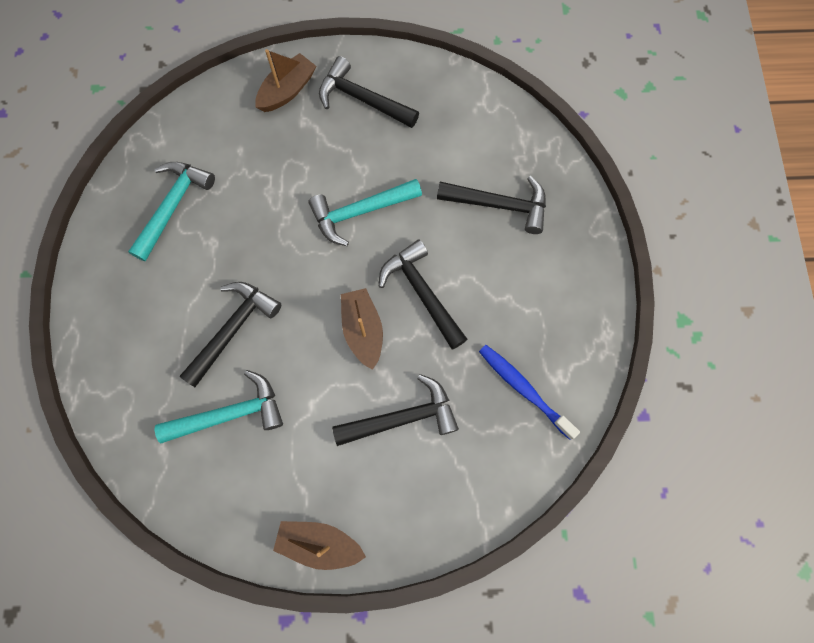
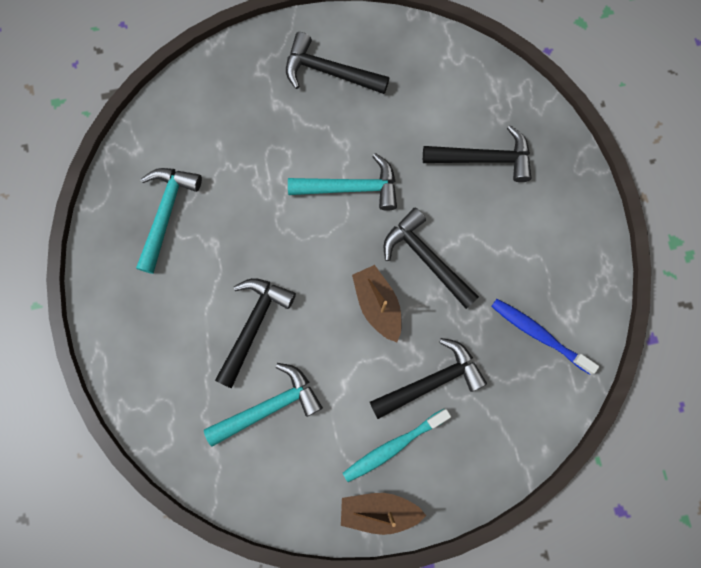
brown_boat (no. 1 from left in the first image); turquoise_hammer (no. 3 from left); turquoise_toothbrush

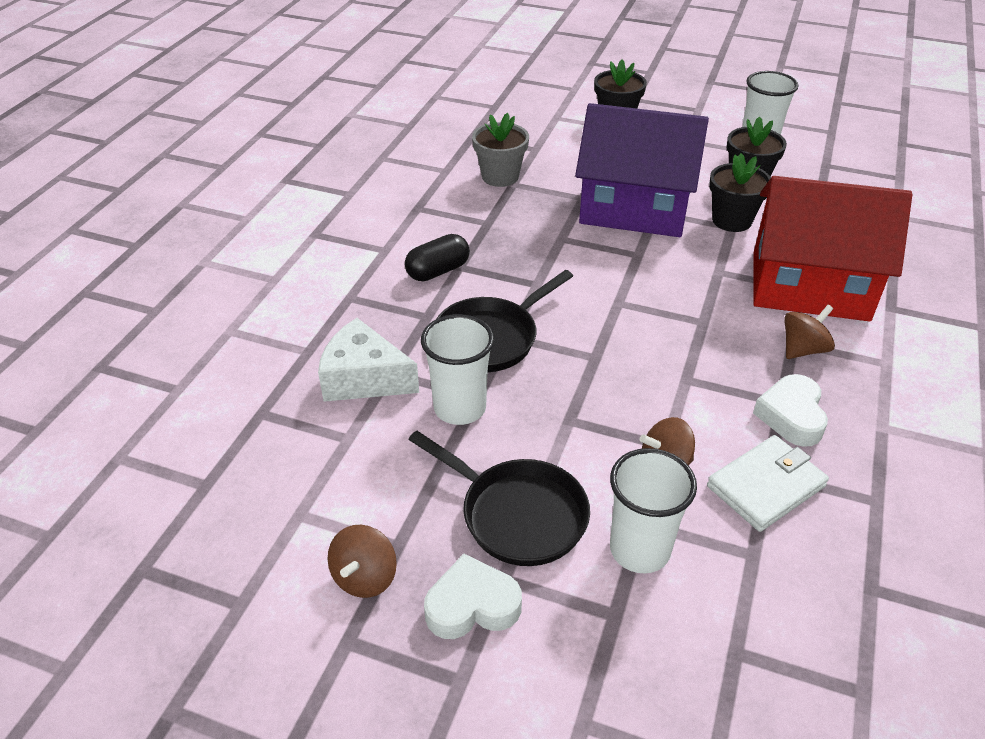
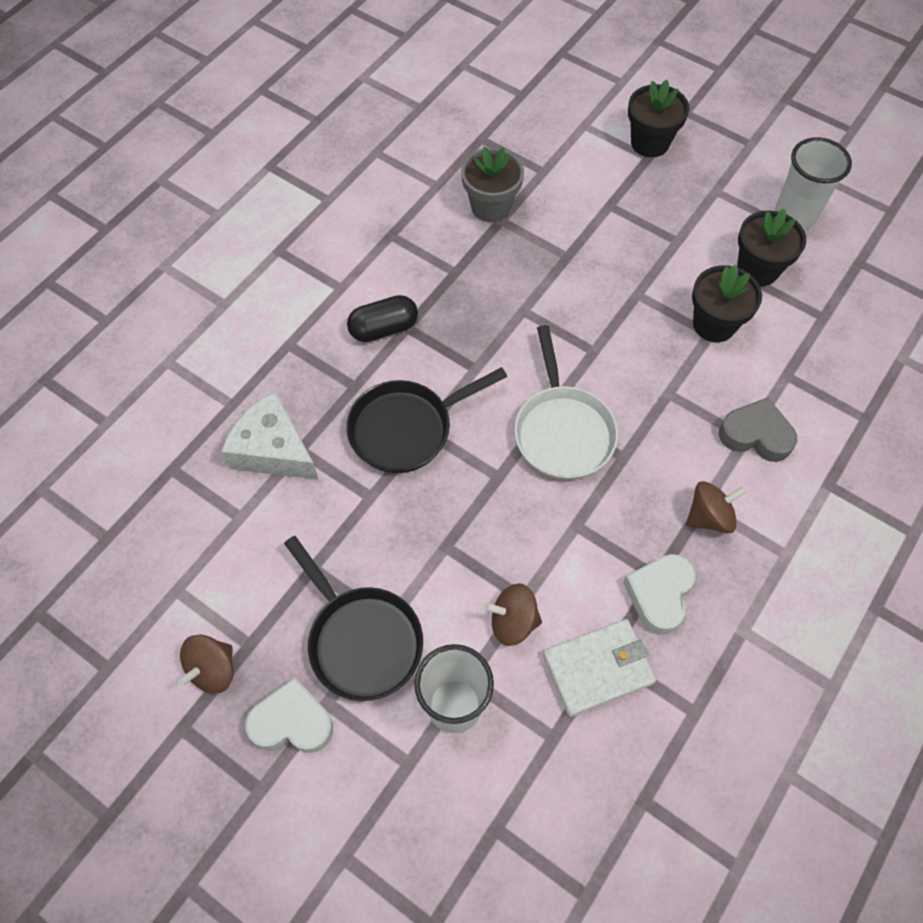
white_cup (no. 1 from left in the first image); purple_house; grey_heart; white_pan

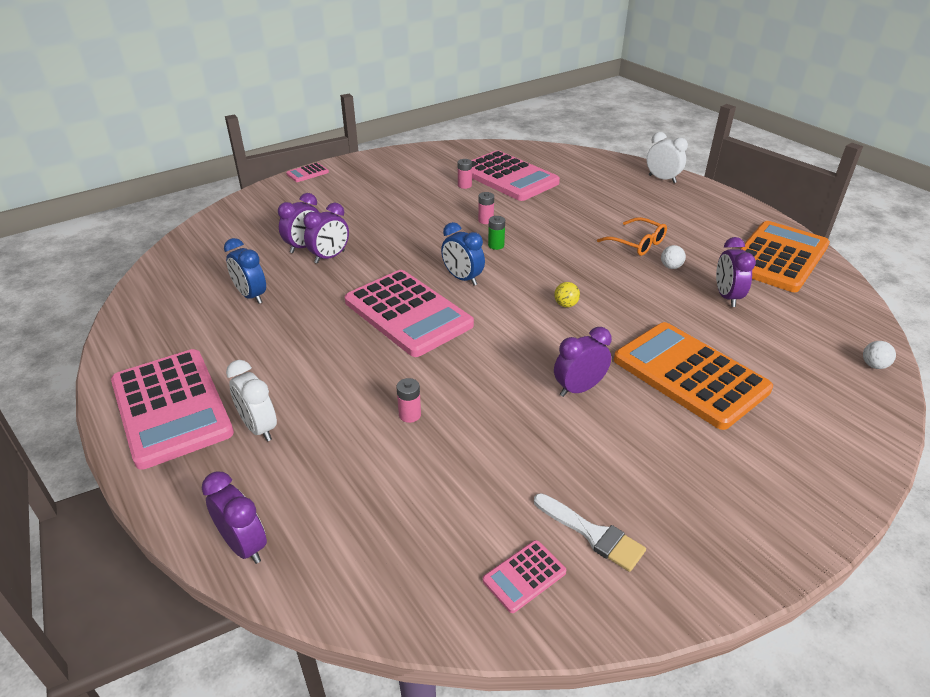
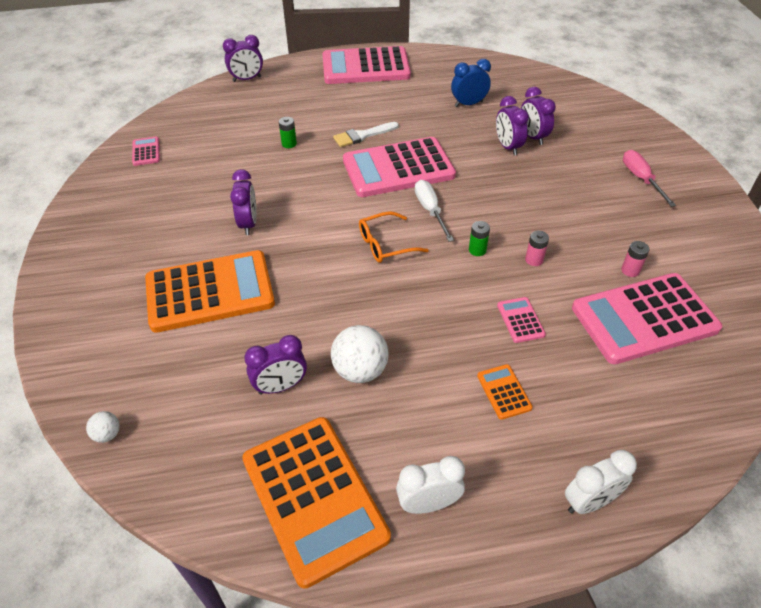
white_clock (no. 1 from left); pink_calculator (no. 4 from left); green_battery (no. 1 from left); white_screwdriver; white_brush; yellow_ball; orange_glasses; white_ball (no. 2 from left); purple_clock (no. 3 from left); orange_calculator (no. 3 from left); pink_screwdriver

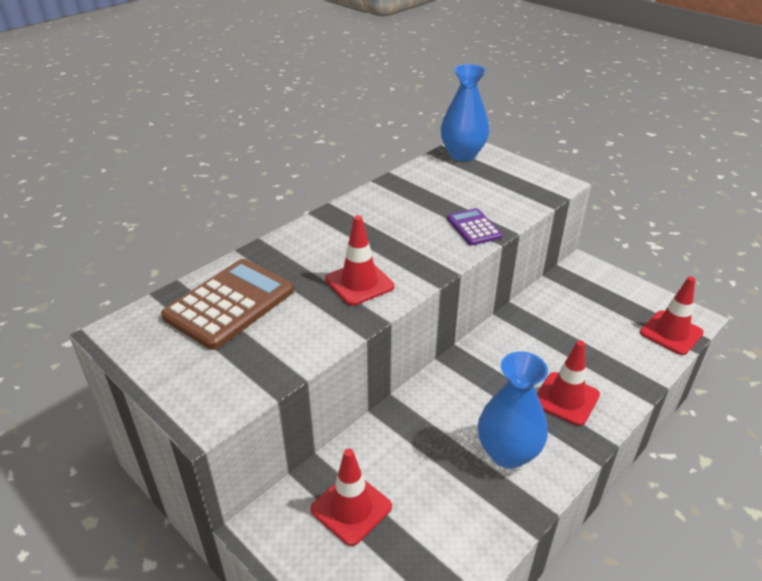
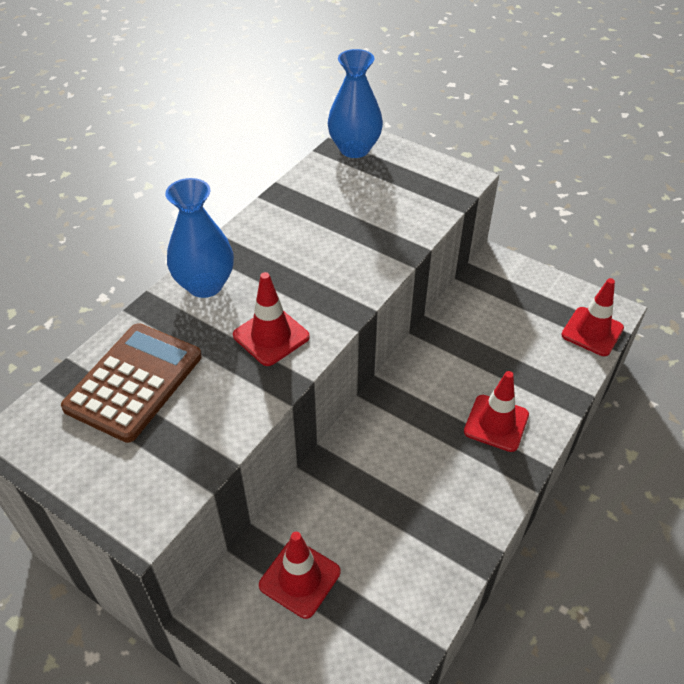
purple_calculator; blue_vase (no. 1 from left)

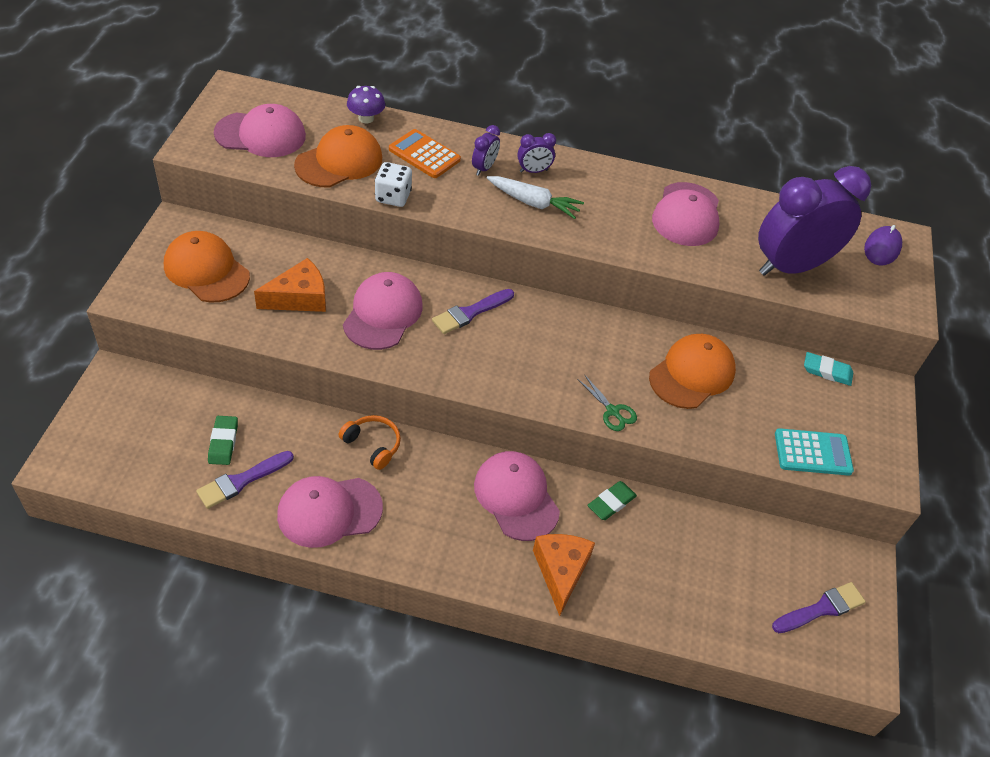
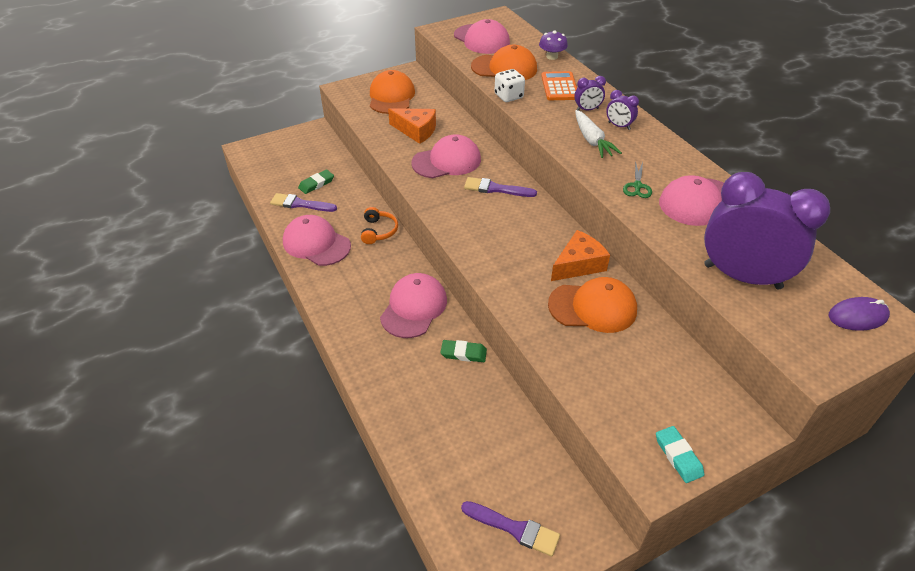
orange_cheese (no. 2 from left); green_scissors; turquoise_calculator; turquoise_eraser

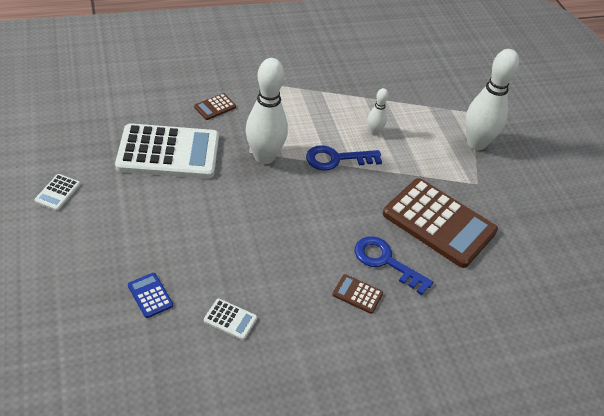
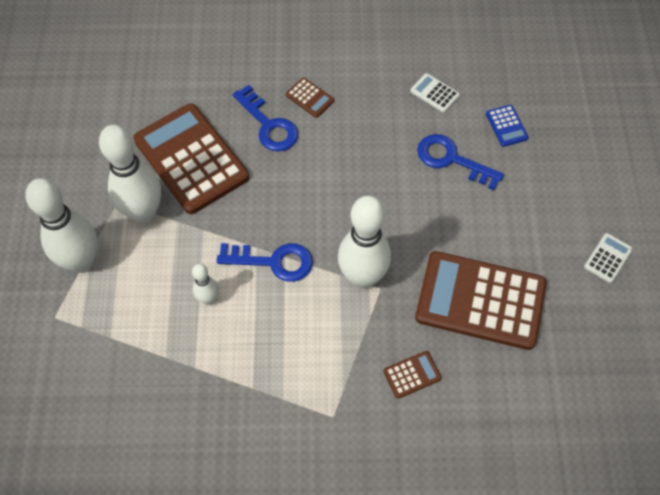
brown_calculator (no. 4 from left); white_bowling_pin (no. 2 from left); blue_key (no. 3 from left)

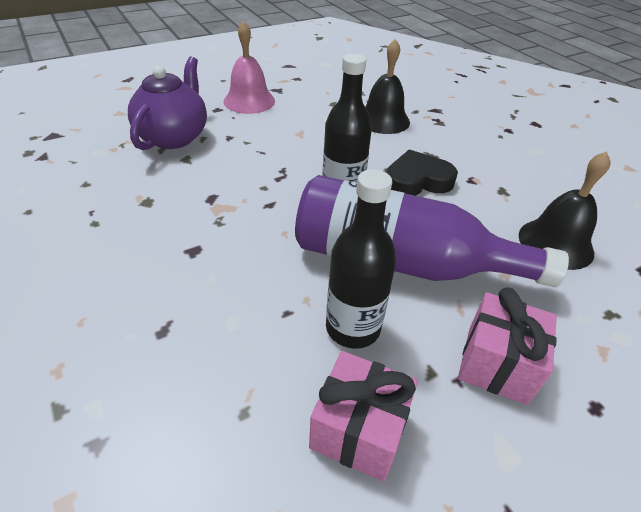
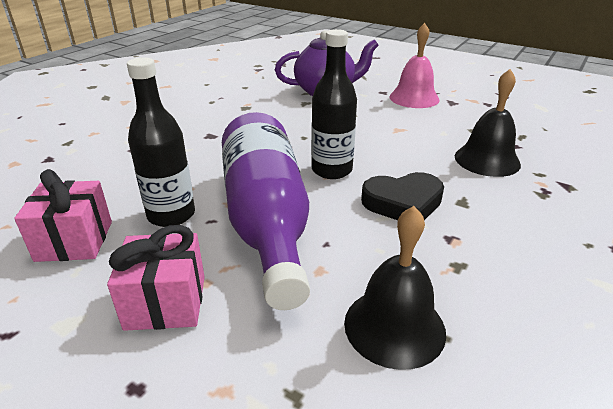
black_heart

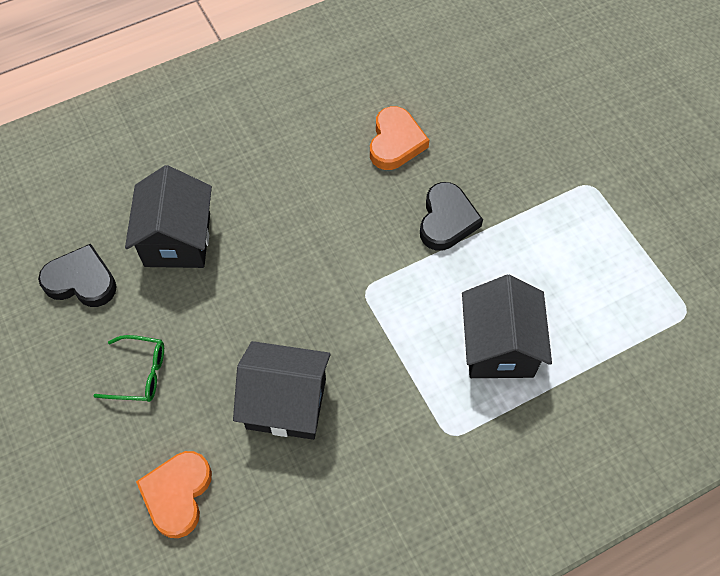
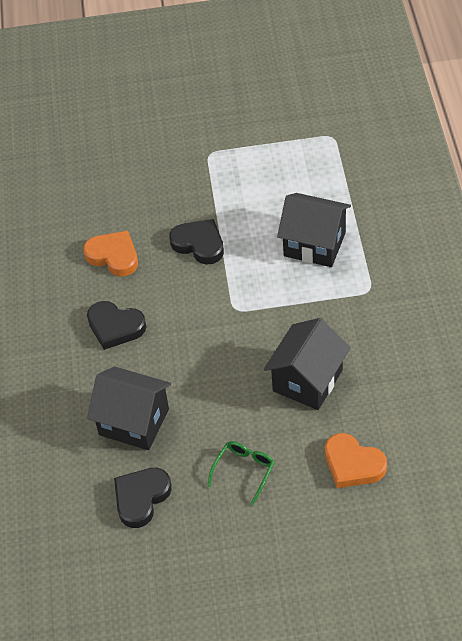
black_heart (no. 1 from left)

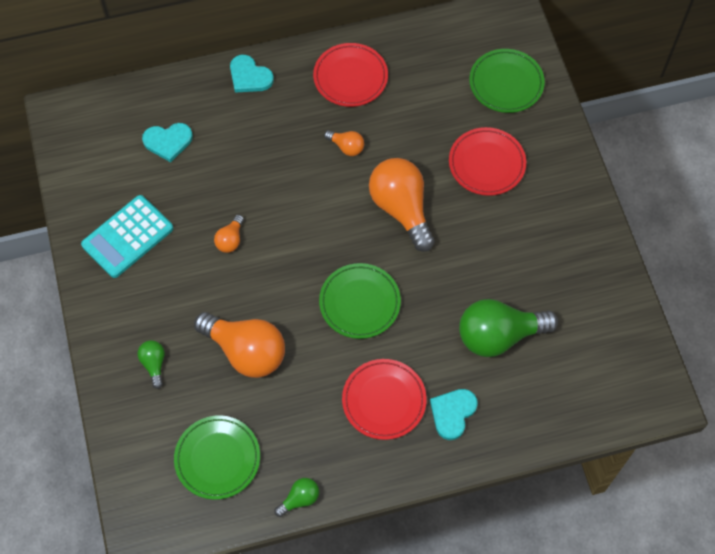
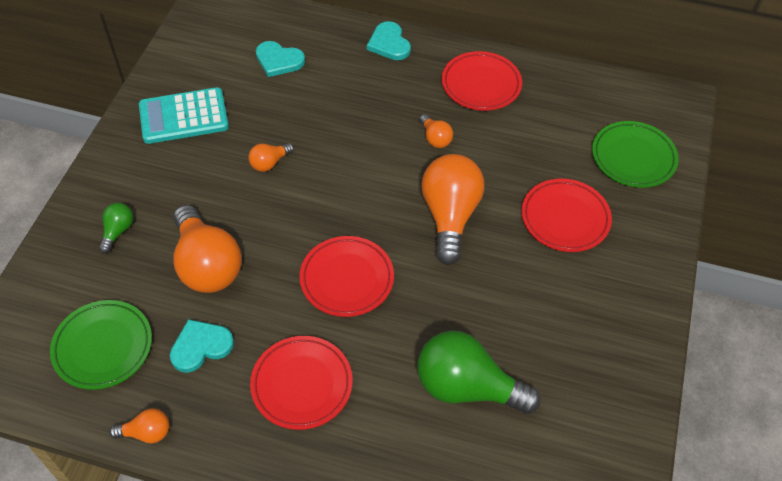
orange_light_bulb (no. 1 from left); red_plate (no. 2 from left); turquoise_heart (no. 1 from left)

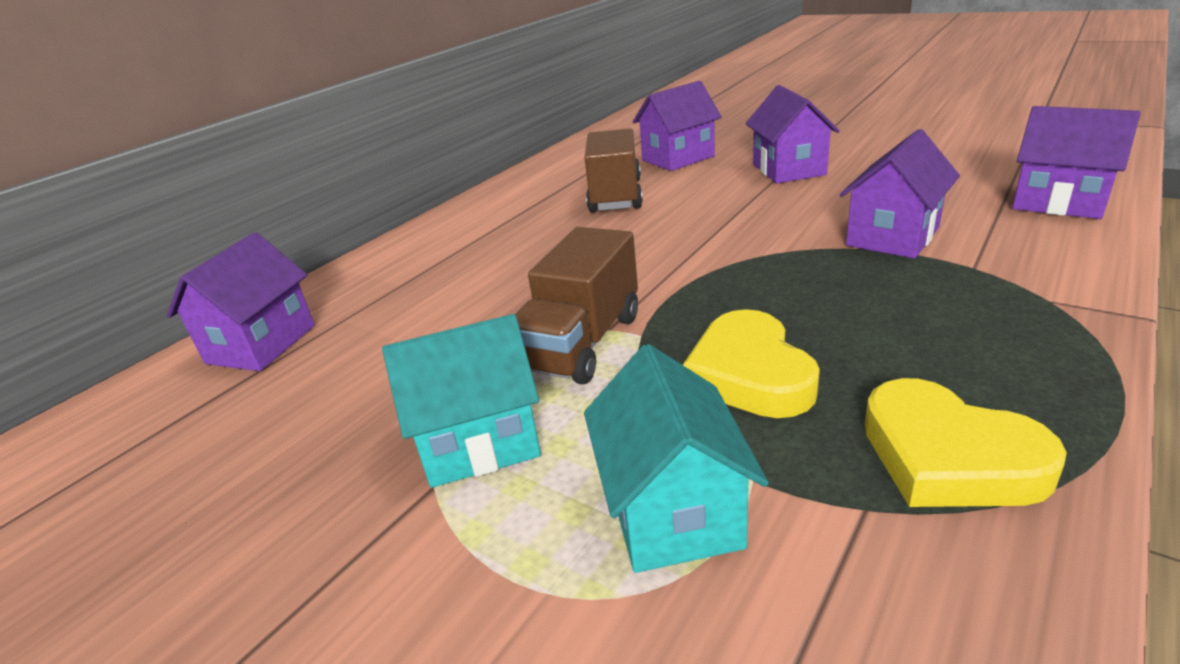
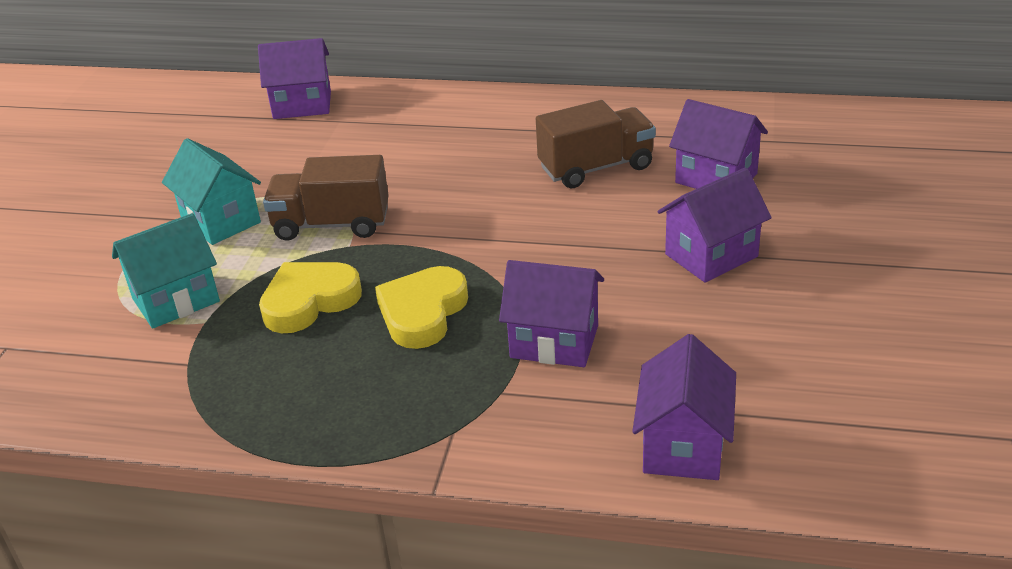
yellow_heart (no. 2 from left)

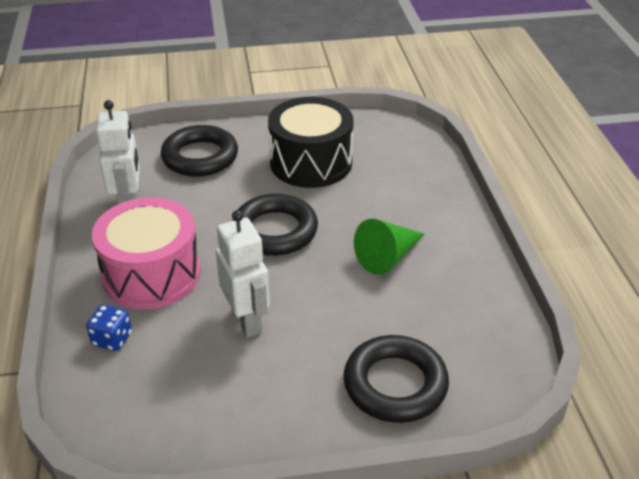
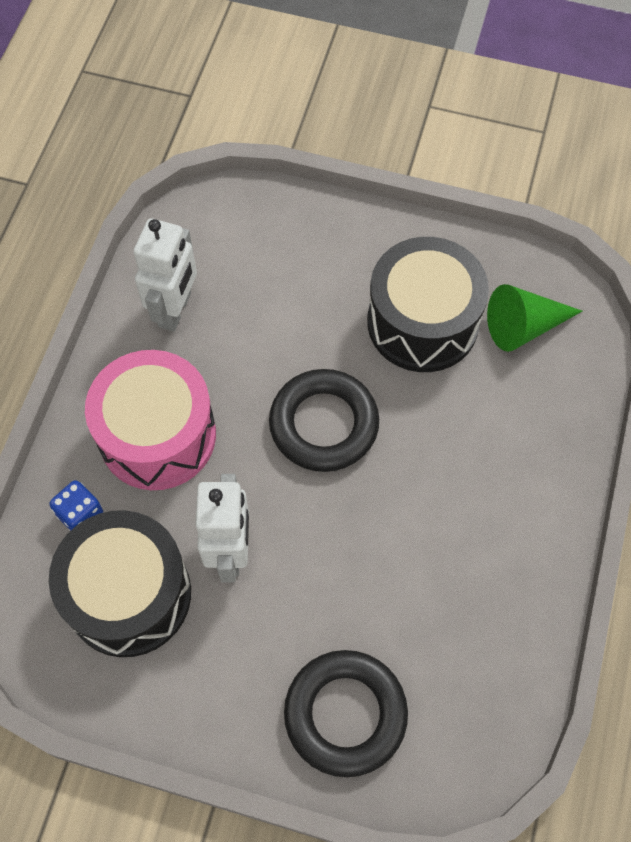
black_ring (no. 1 from left in the first image); green_cone; black_drum (no. 1 from left)

